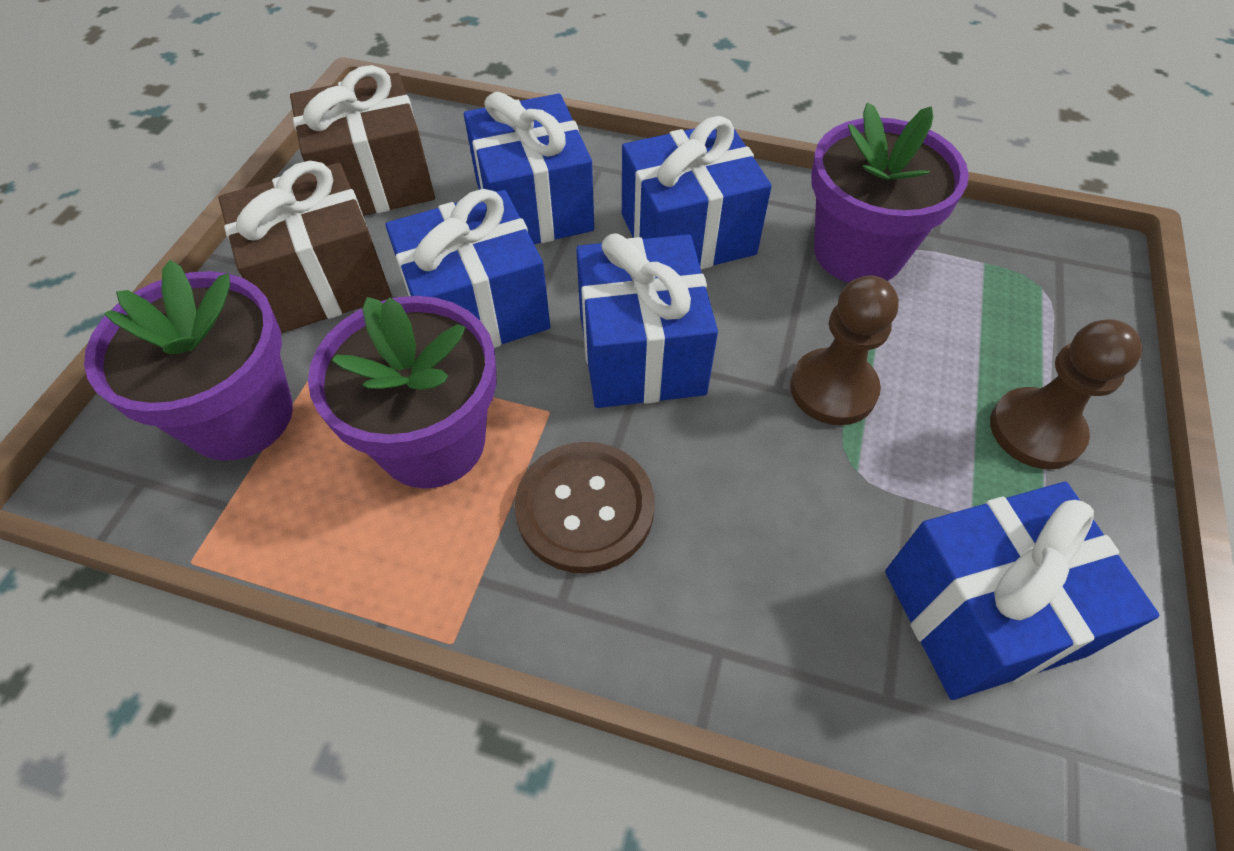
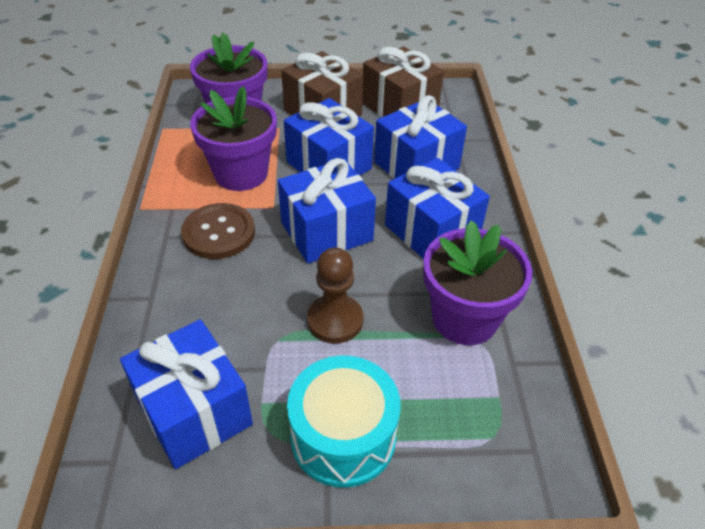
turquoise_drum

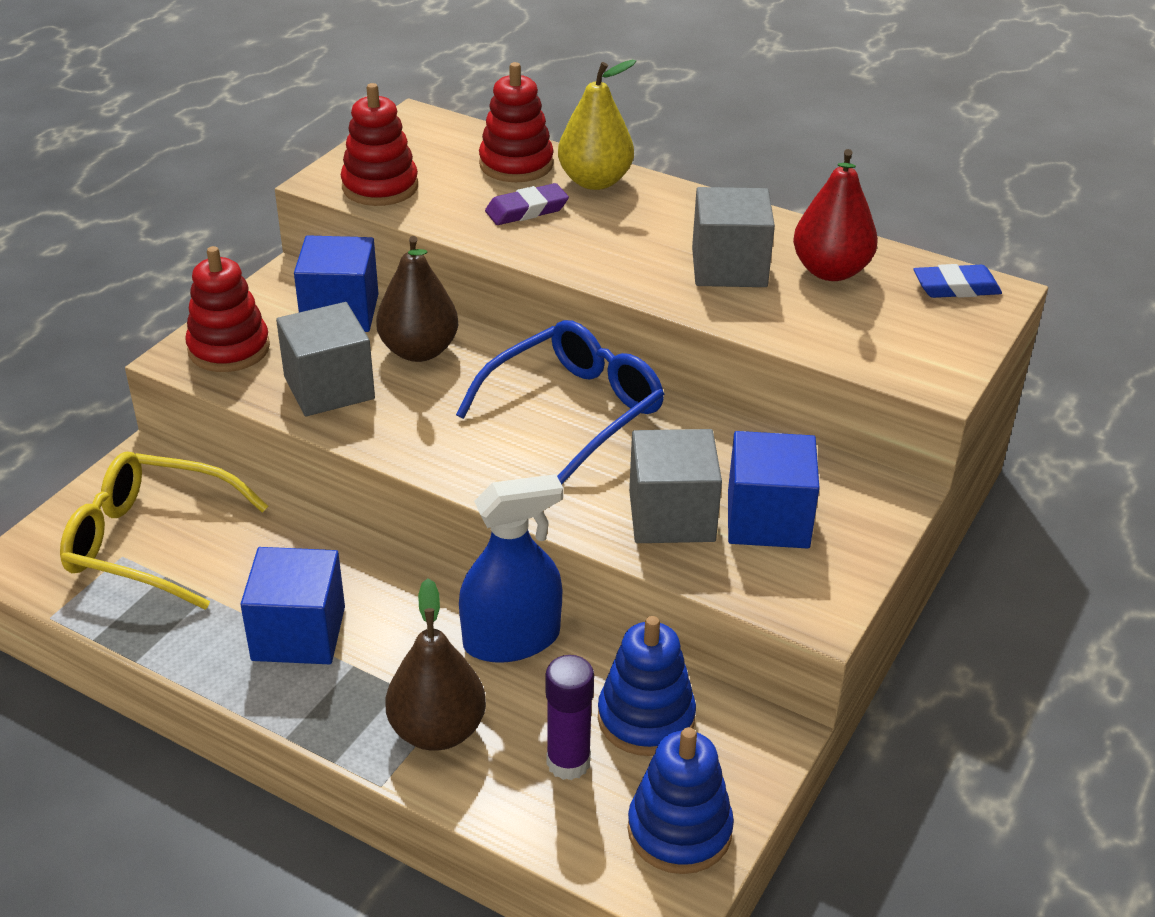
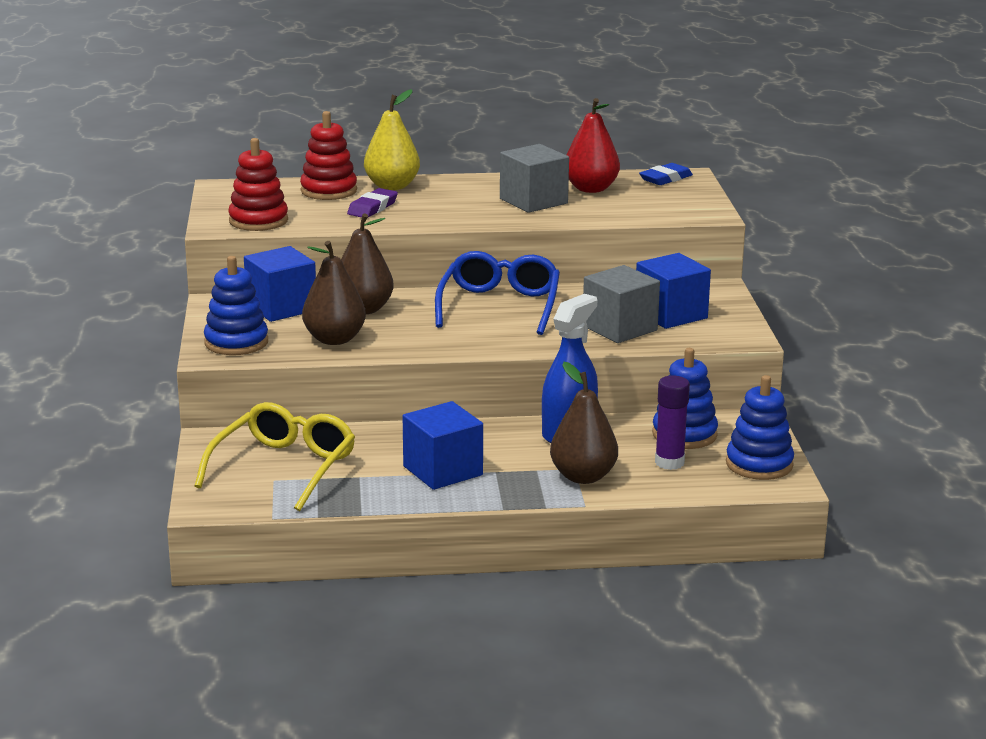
yellow_glasses; blue_stacking_toy (no. 1 from left); brown_pear (no. 1 from left)

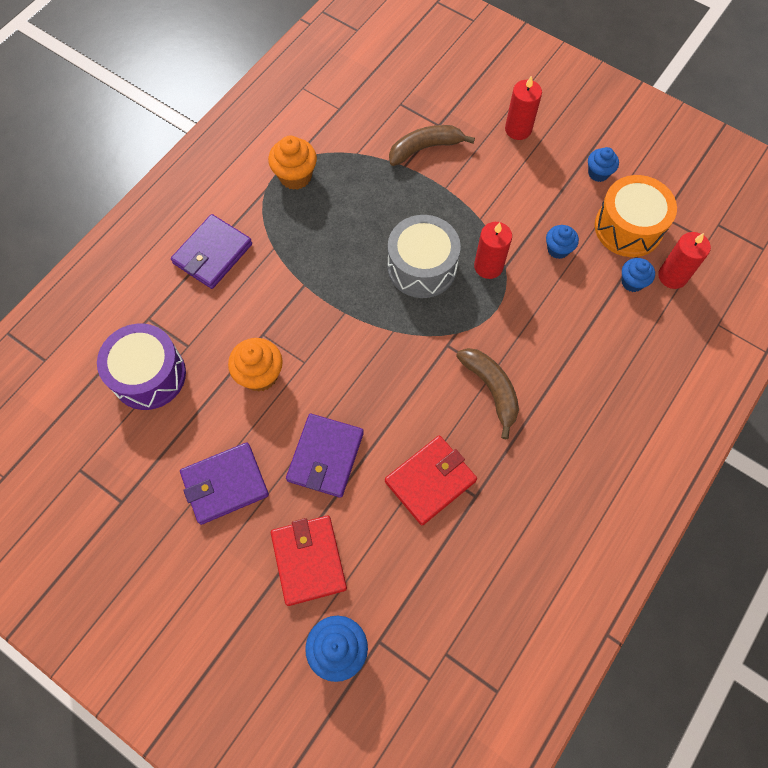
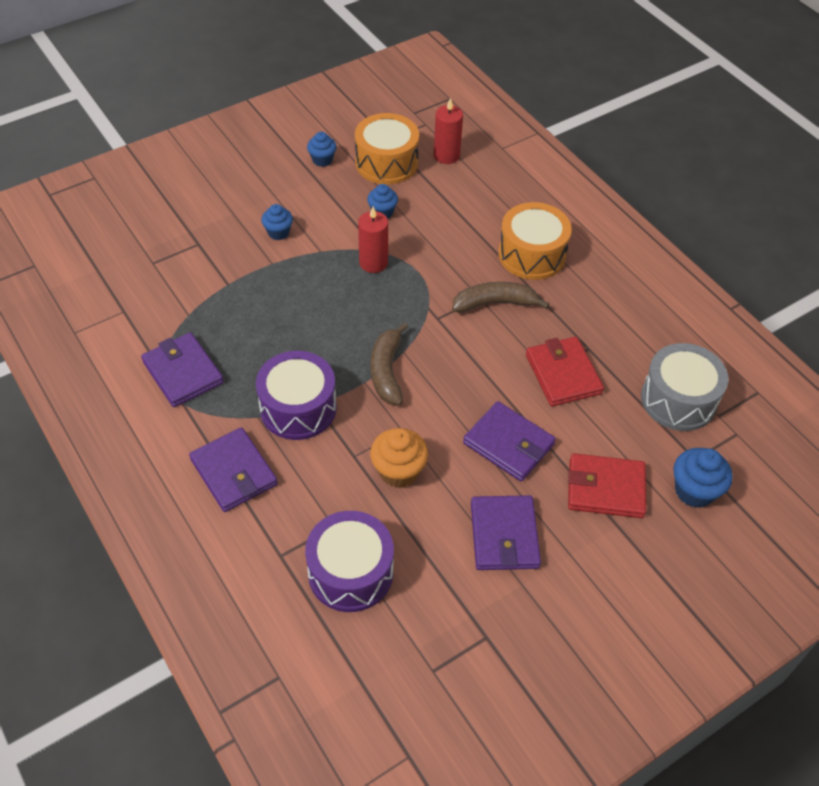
purple_wallet (no. 1 from left); grey_drum; brown_banana (no. 1 from left); red_candle (no. 2 from left in the first image); blue_cupcake (no. 1 from left); purple_drum (no. 1 from left); orange_drum (no. 2 from left)

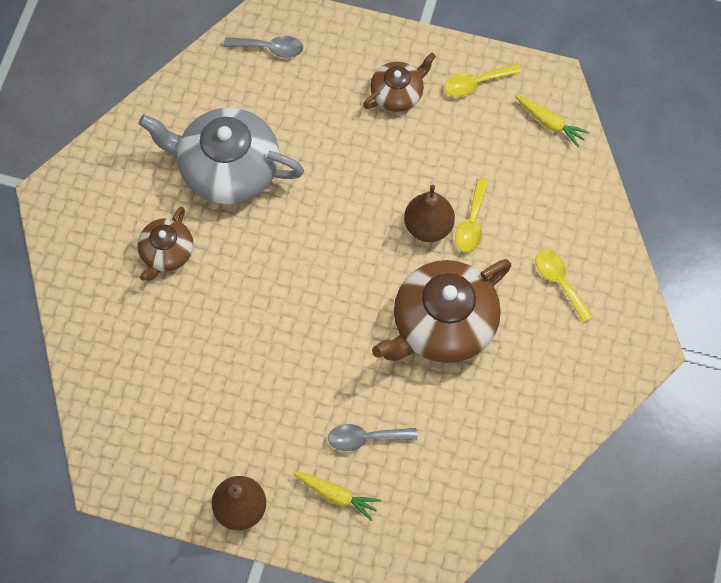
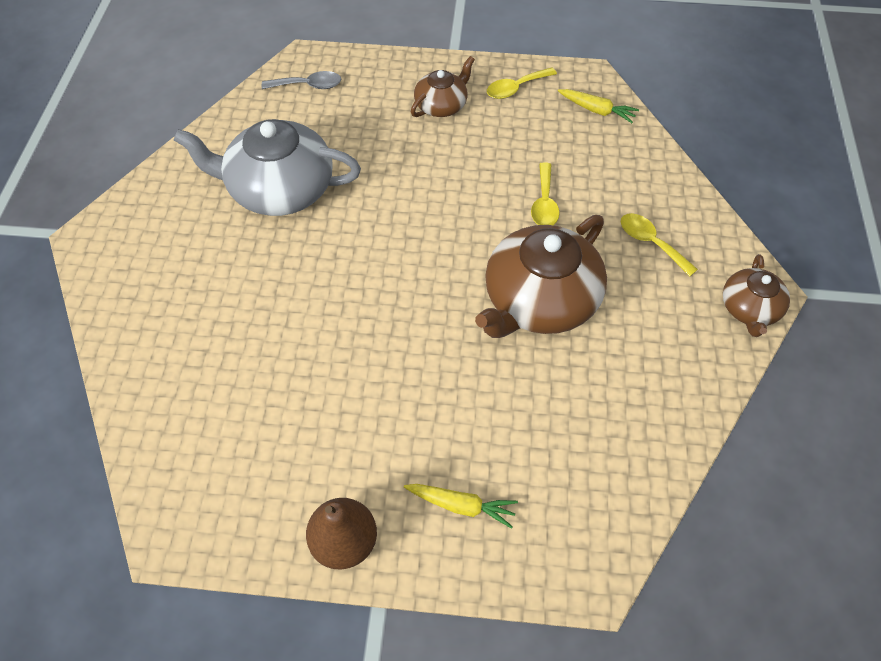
brown_teapot (no. 3 from left); grey_spoon (no. 2 from left in the first image); brown_pear (no. 2 from left in the first image)

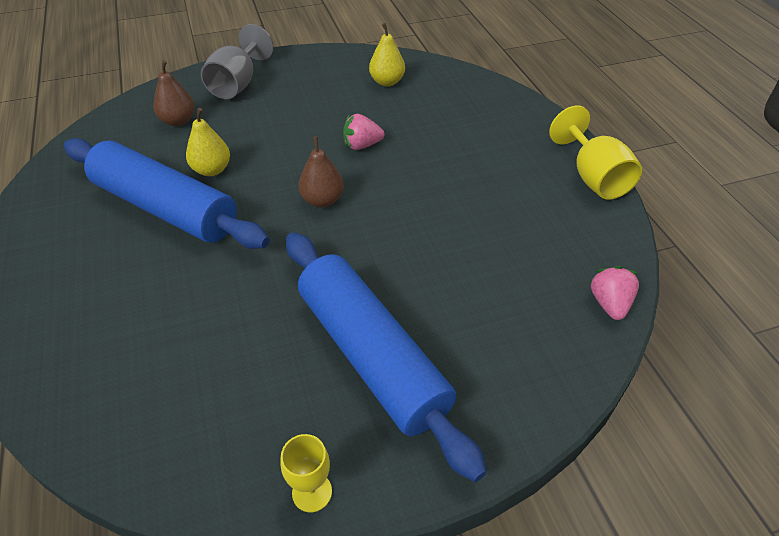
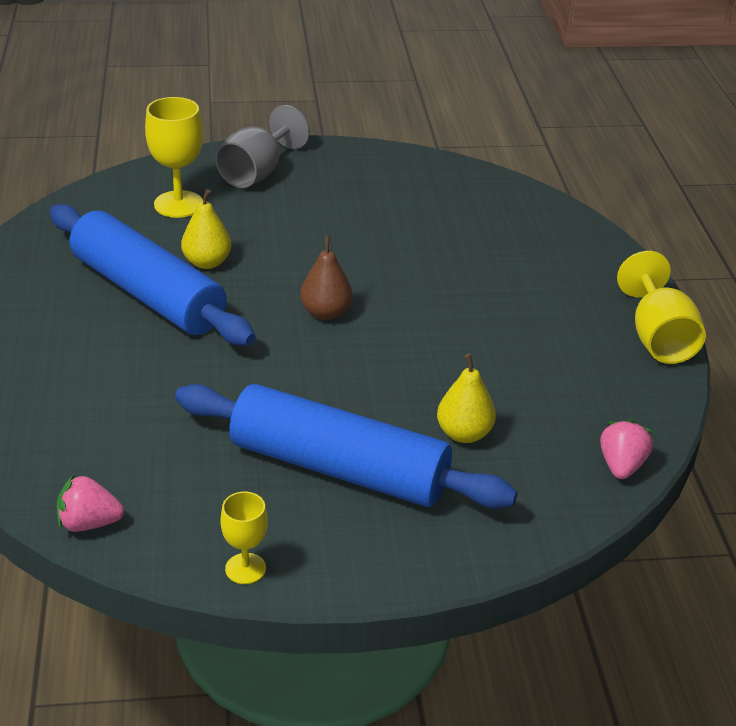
yellow_goblet (no. 1 from left); blue_rolling_pin (no. 2 from left); pink_strawberry (no. 1 from left); yellow_pear (no. 2 from left)

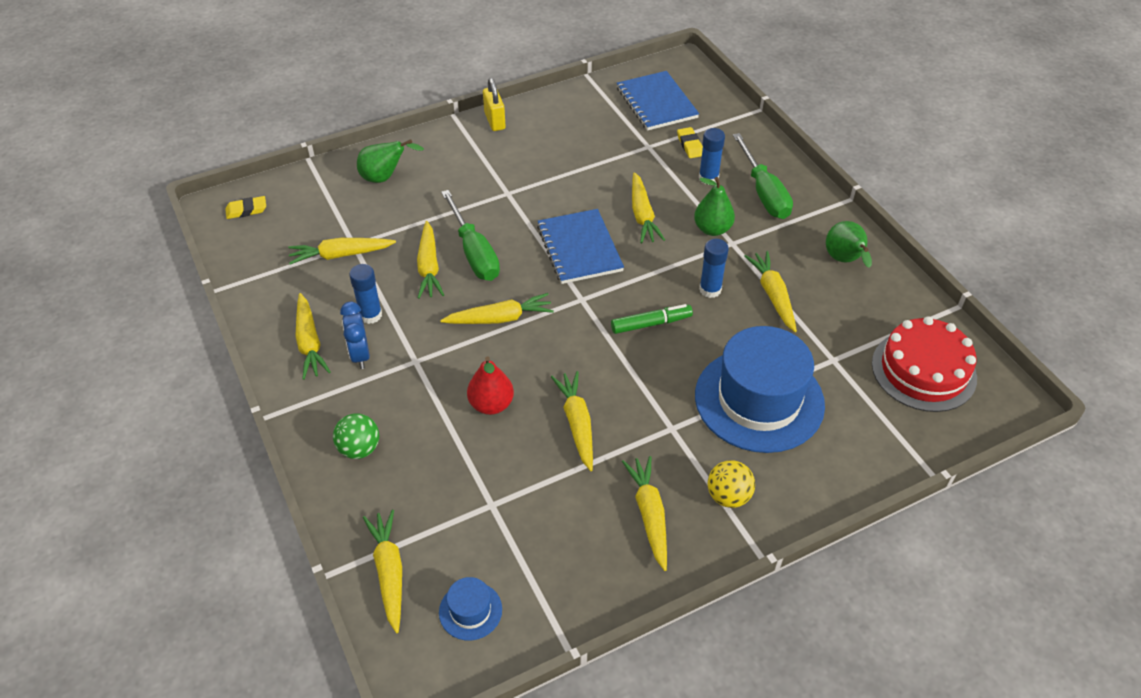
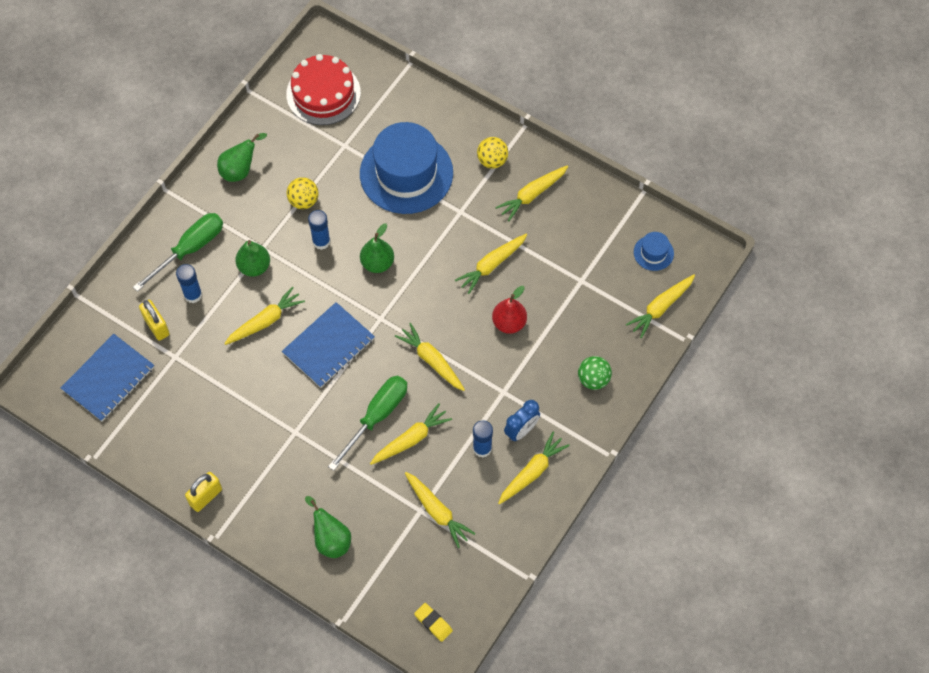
green_pear (no. 4 from left); yellow_padlock (no. 1 from left); yellow_ball (no. 1 from left)

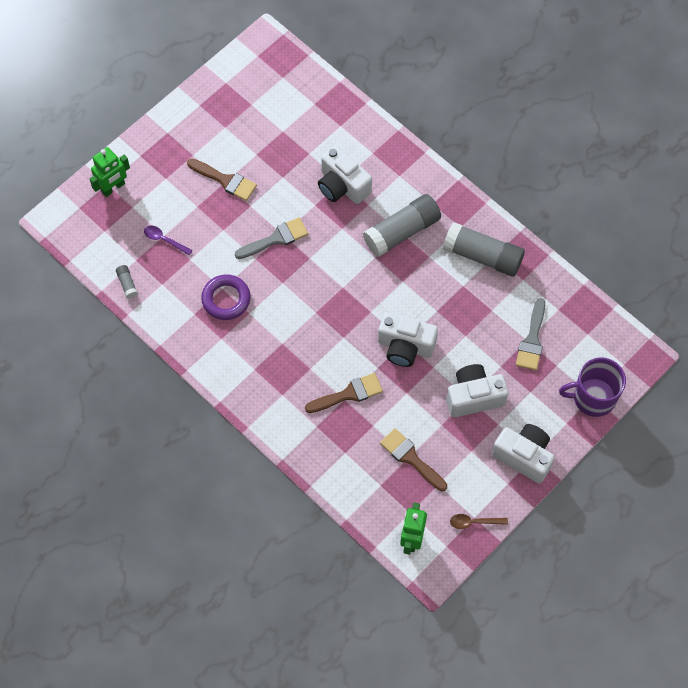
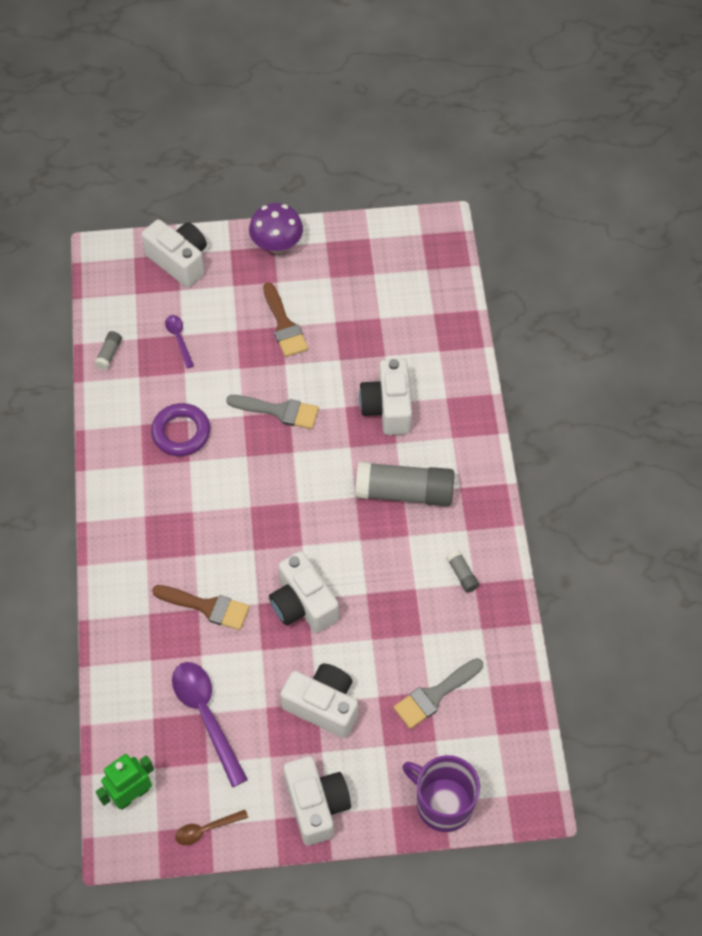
white_camera (no. 1 from left); purple_spoon (no. 2 from left); grey_glue_stick (no. 3 from left); brown_spoon; purple_mushroom

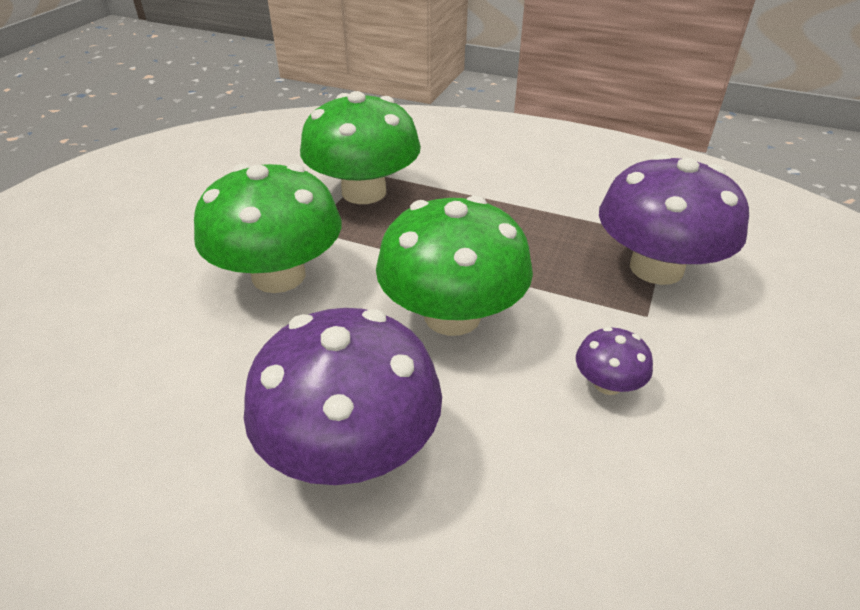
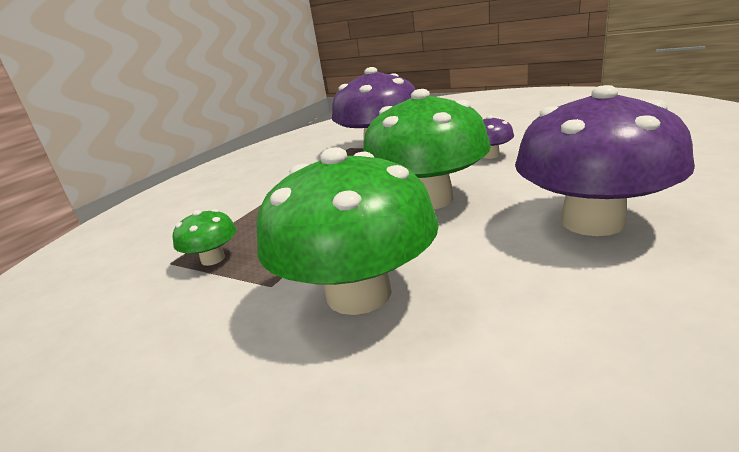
green_mushroom (no. 1 from left)

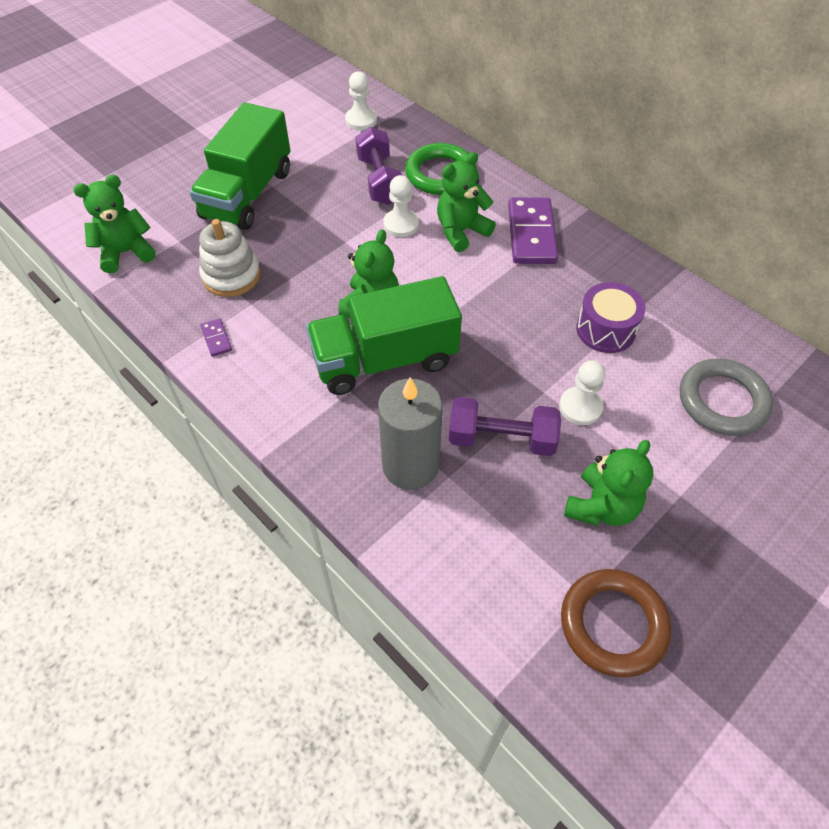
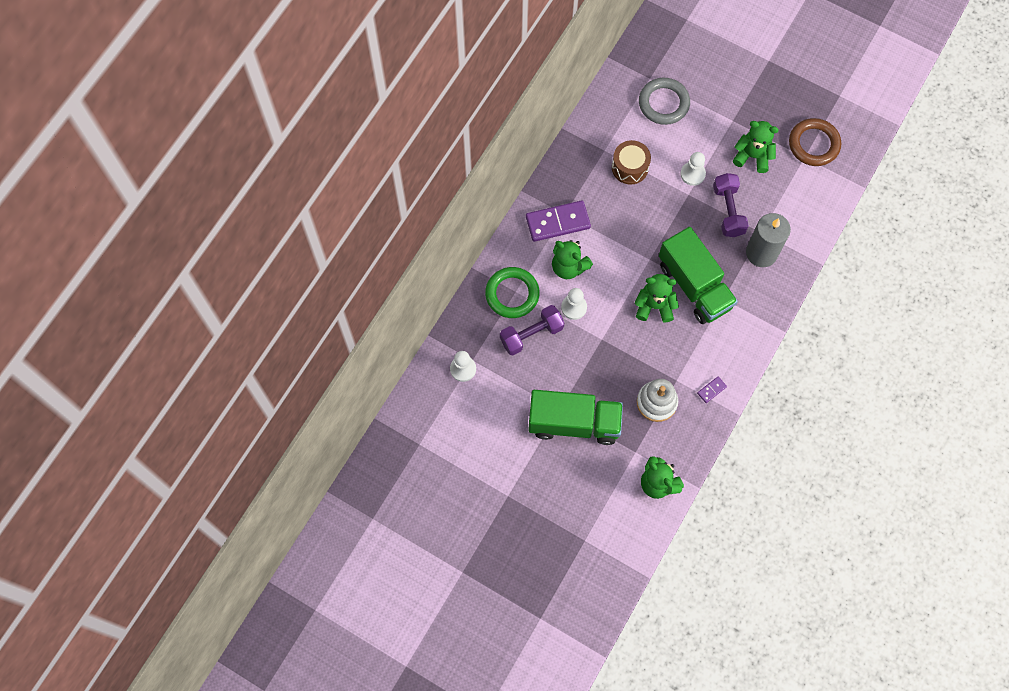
brown_drum

